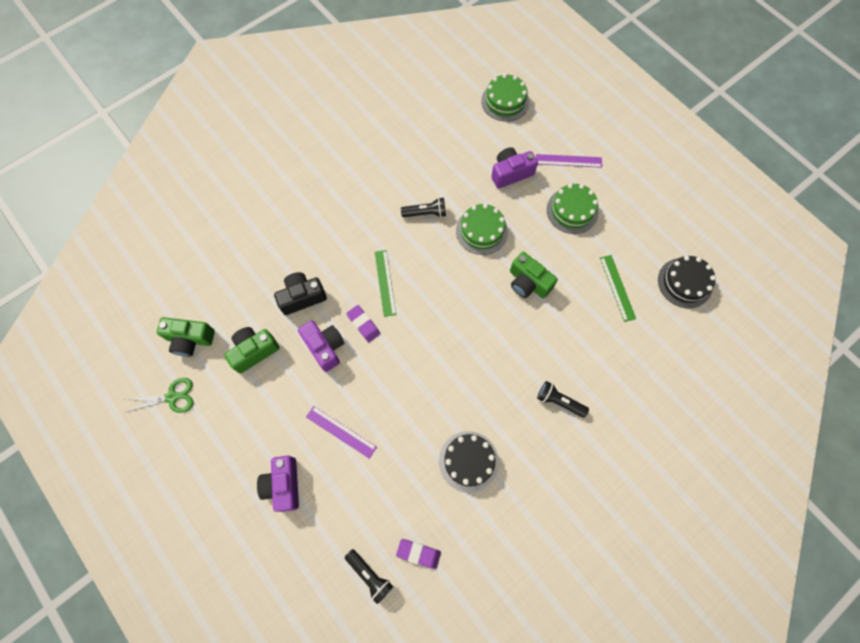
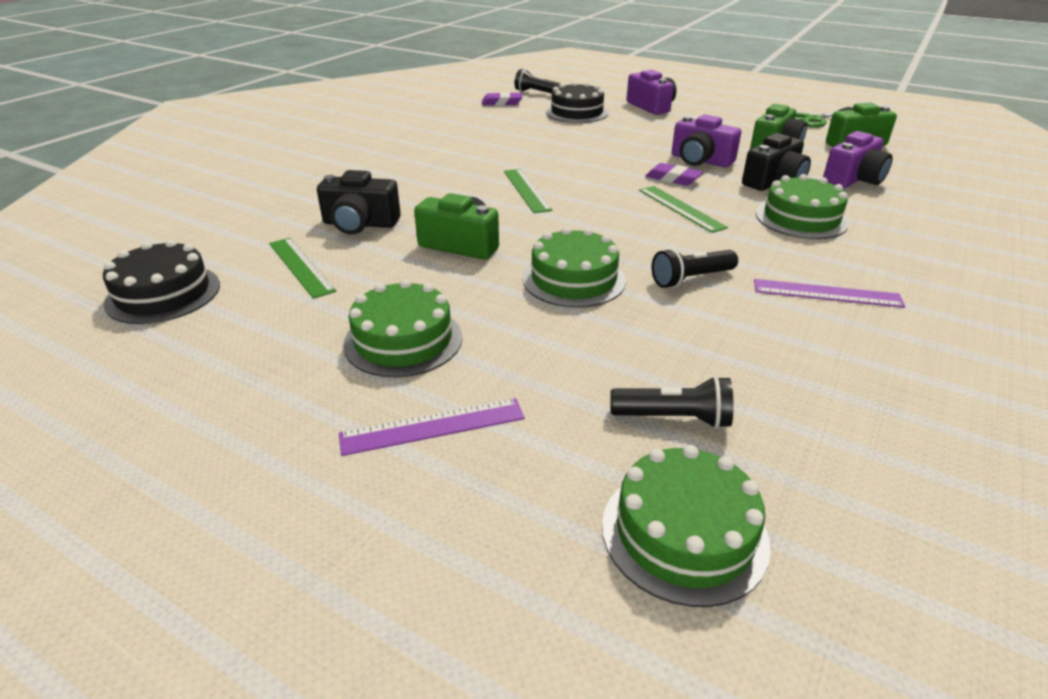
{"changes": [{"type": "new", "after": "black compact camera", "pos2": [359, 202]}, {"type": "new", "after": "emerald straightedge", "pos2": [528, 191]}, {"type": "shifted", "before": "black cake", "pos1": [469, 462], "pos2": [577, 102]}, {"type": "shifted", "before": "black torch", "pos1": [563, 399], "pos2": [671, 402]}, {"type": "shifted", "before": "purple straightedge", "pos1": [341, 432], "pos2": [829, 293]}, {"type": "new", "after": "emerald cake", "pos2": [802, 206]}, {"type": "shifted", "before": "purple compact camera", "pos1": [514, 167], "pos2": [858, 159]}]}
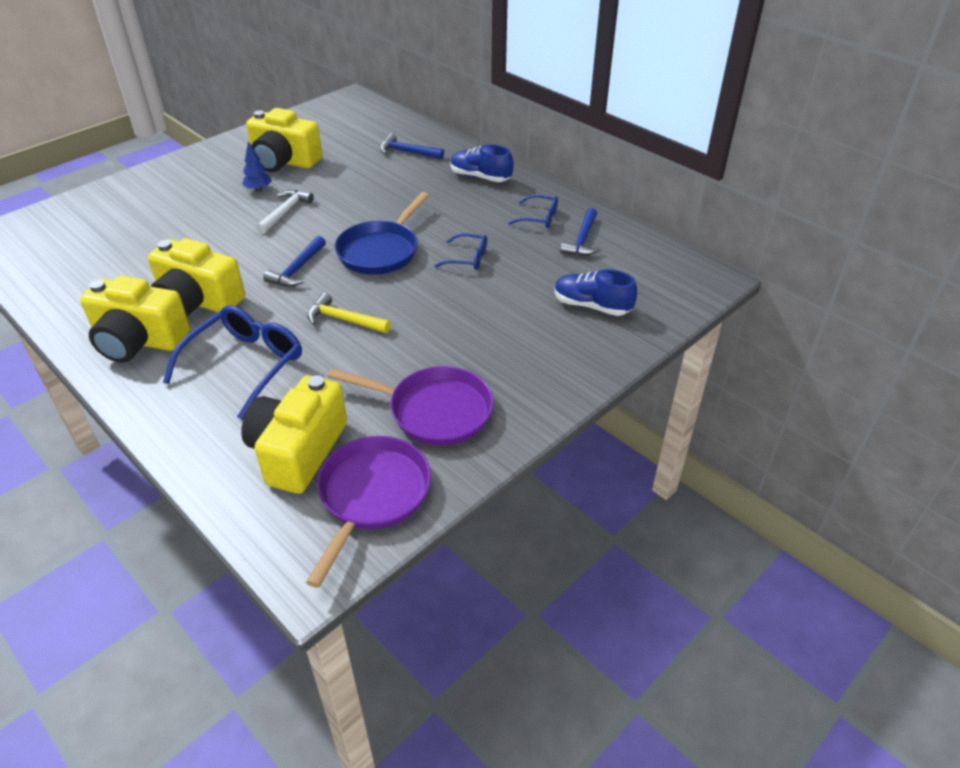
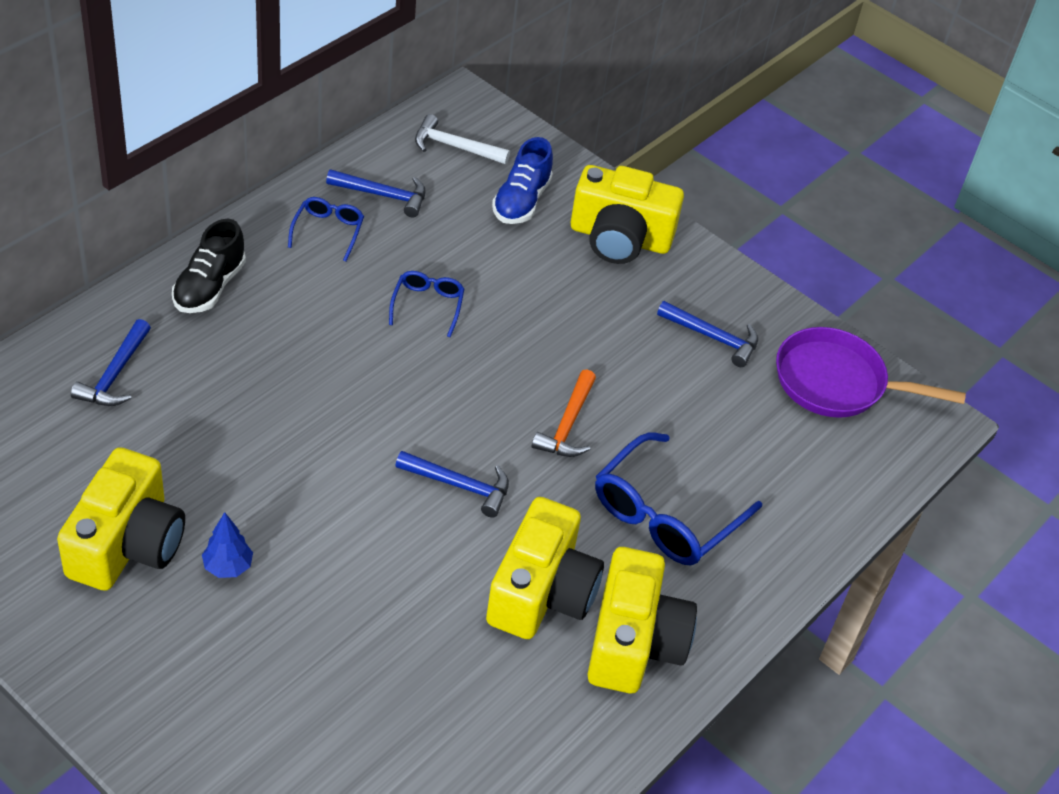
{"changes": [{"type": "repainted", "before": "cobalt sneaker", "after": "black sneaker", "pos1": [482, 163], "pos2": [209, 266]}, {"type": "shifted", "before": "white hammer", "pos1": [285, 212], "pos2": [462, 139]}, {"type": "repainted", "before": "yellow hammer", "after": "orange hammer", "pos1": [349, 313], "pos2": [564, 413]}, {"type": "shifted", "before": "yellow compact camera", "pos1": [294, 434], "pos2": [627, 214]}, {"type": "rotated", "before": "cobalt glasses", "pos1": [232, 362], "pos2": [678, 498], "turn": -75}, {"type": "swapped", "before": "purple frying pan", "after": "cobalt hammer", "pos1": [411, 406], "pos2": [707, 334]}, {"type": "gone", "before": "cobalt frying pan", "pos1": [382, 233]}]}
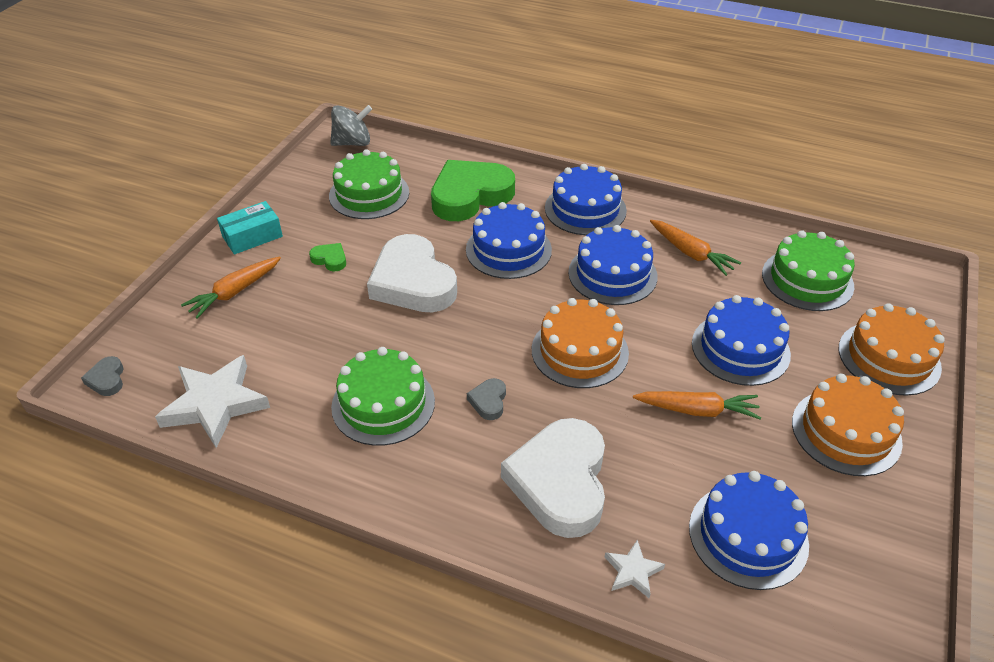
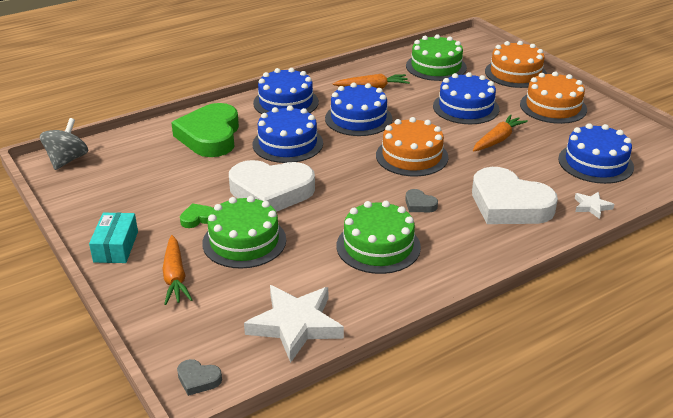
{"changes": [{"type": "shifted", "before": "emerald cake", "pos1": [369, 184], "pos2": [244, 232]}]}
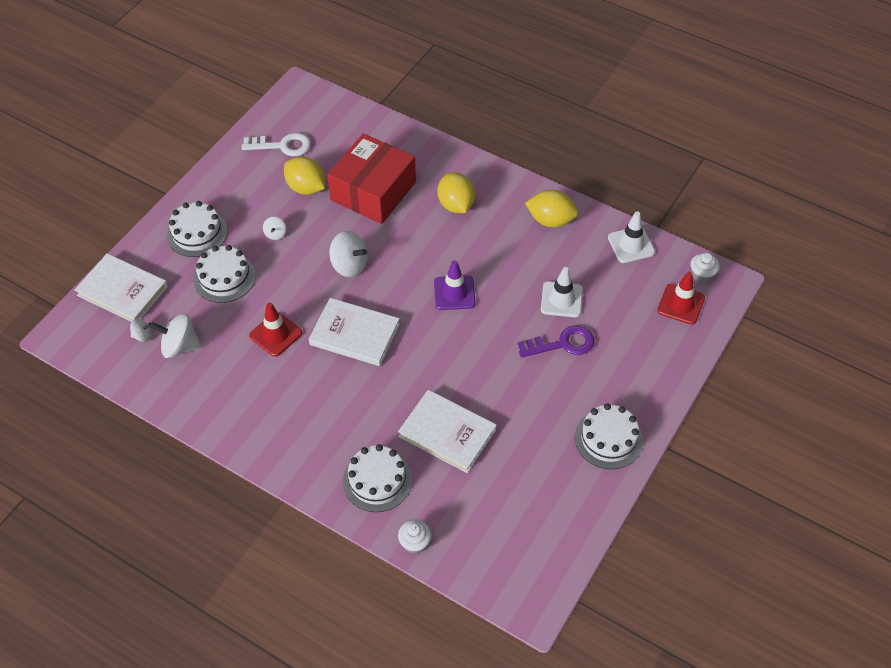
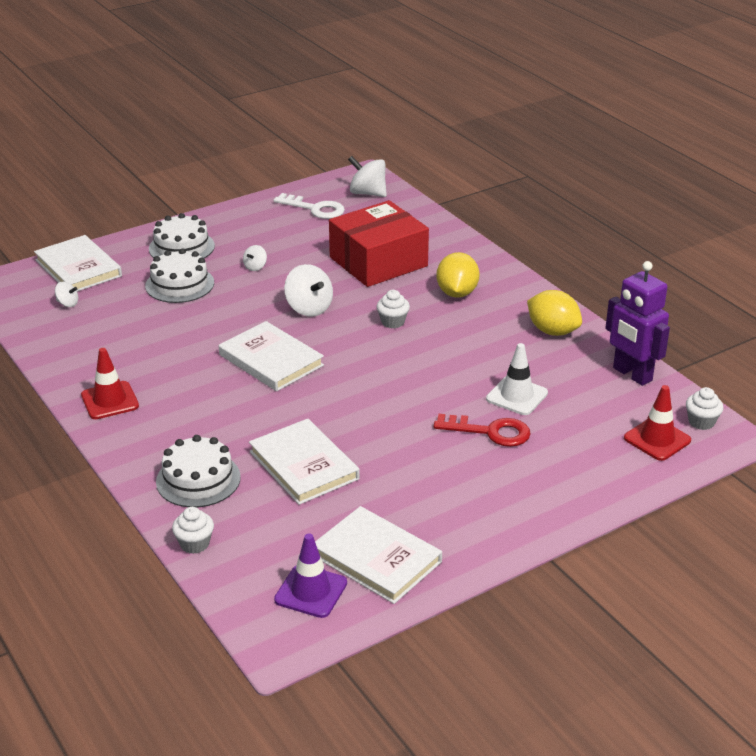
{"changes": [{"type": "shifted", "before": "scarlet traffic cone", "pos1": [275, 329], "pos2": [110, 383]}, {"type": "shifted", "before": "purple traffic cone", "pos1": [454, 285], "pos2": [310, 576]}, {"type": "new", "after": "white hardback", "pos2": [378, 555]}, {"type": "shifted", "before": "white spinning top", "pos1": [176, 335], "pos2": [367, 176]}, {"type": "new", "after": "white fairy cake", "pos2": [393, 309]}, {"type": "repainted", "before": "purple latchkey", "after": "scarlet latchkey", "pos1": [556, 341], "pos2": [481, 430]}, {"type": "swapped", "before": "white traffic cone", "after": "purple toy robot", "pos1": [631, 237], "pos2": [637, 323]}, {"type": "gone", "before": "yellow citrus fruit", "pos1": [304, 176]}, {"type": "gone", "before": "white cake", "pos1": [609, 436]}]}
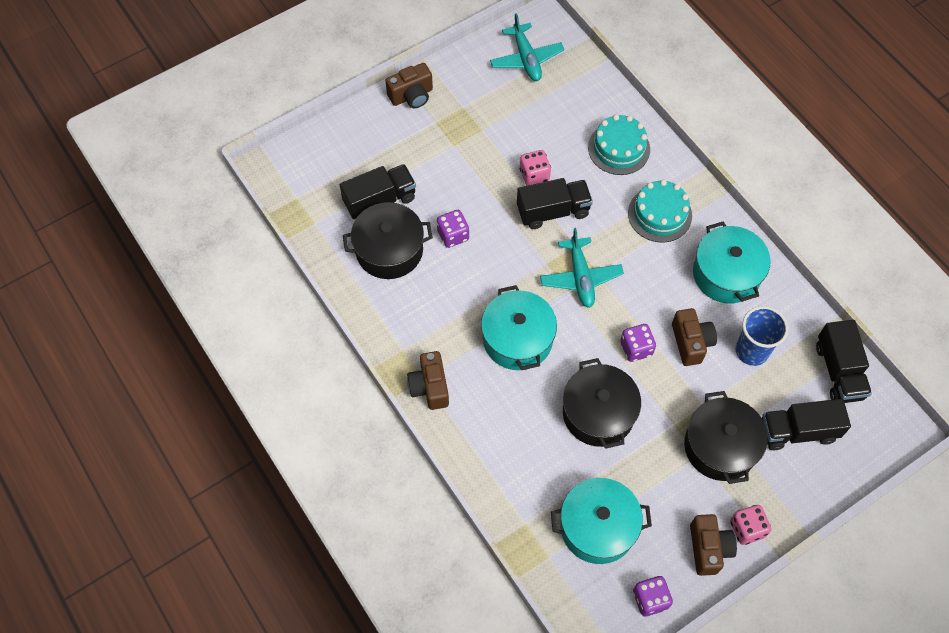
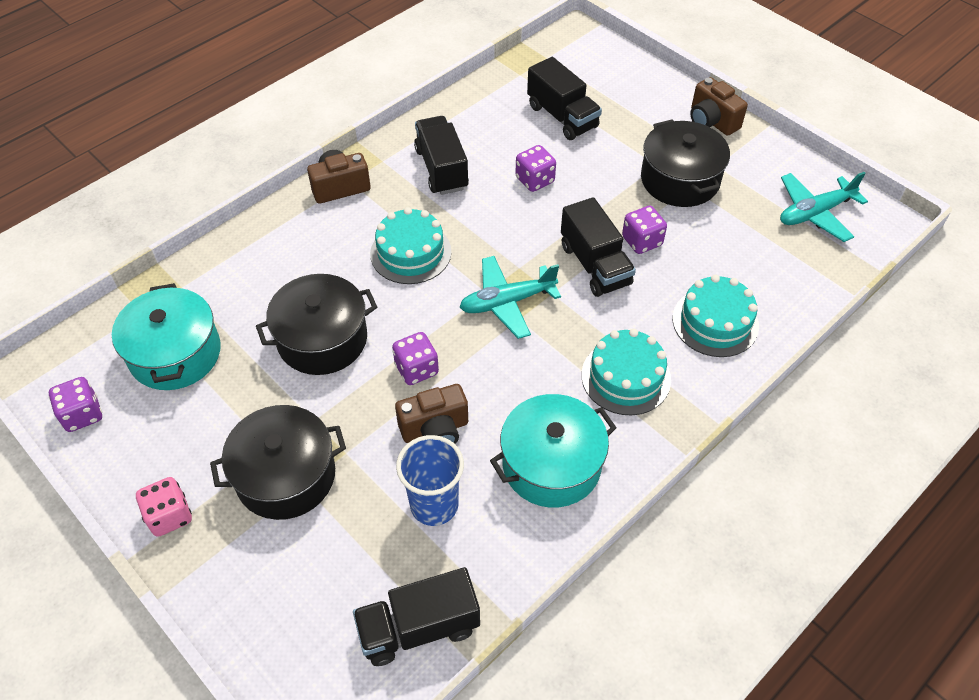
{"changes": [{"type": "swapped", "before": "teal cooking pot", "after": "teal cake", "pos1": [519, 327], "pos2": [410, 245]}, {"type": "shifted", "before": "black toy truck", "pos1": [806, 424], "pos2": [441, 155]}, {"type": "repainted", "before": "rosy dice", "after": "purple dice", "pos1": [535, 168], "pos2": [644, 230]}, {"type": "shifted", "before": "black cooking pot", "pos1": [388, 240], "pos2": [685, 163]}, {"type": "gone", "before": "brown compact camera", "pos1": [713, 545]}]}
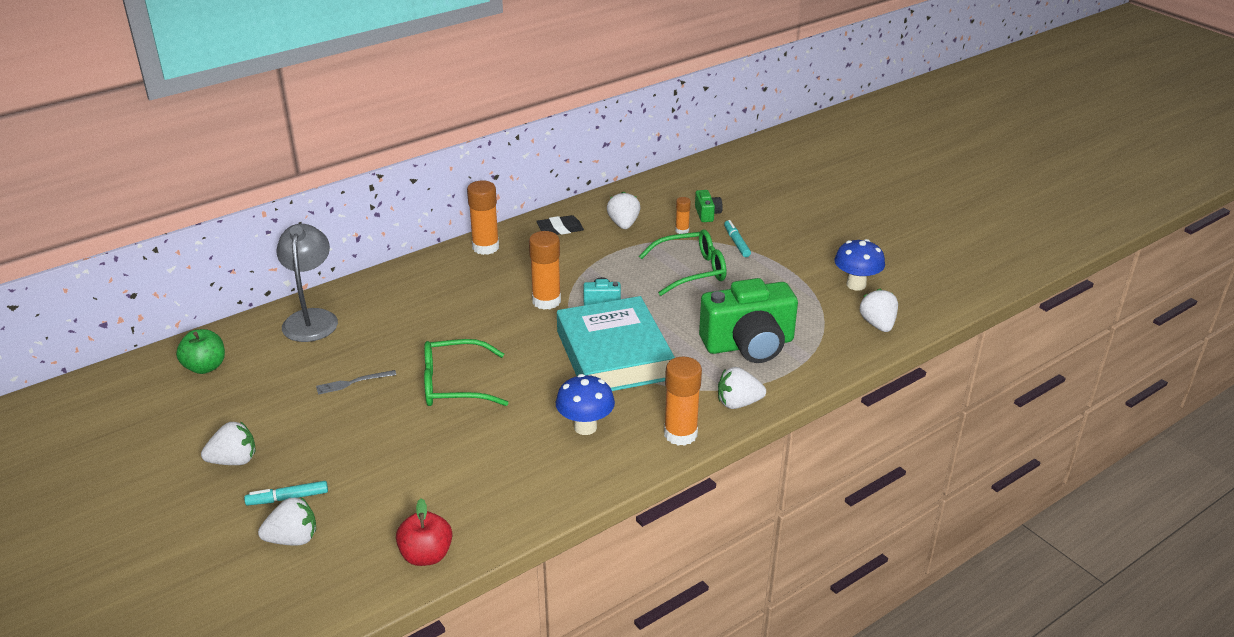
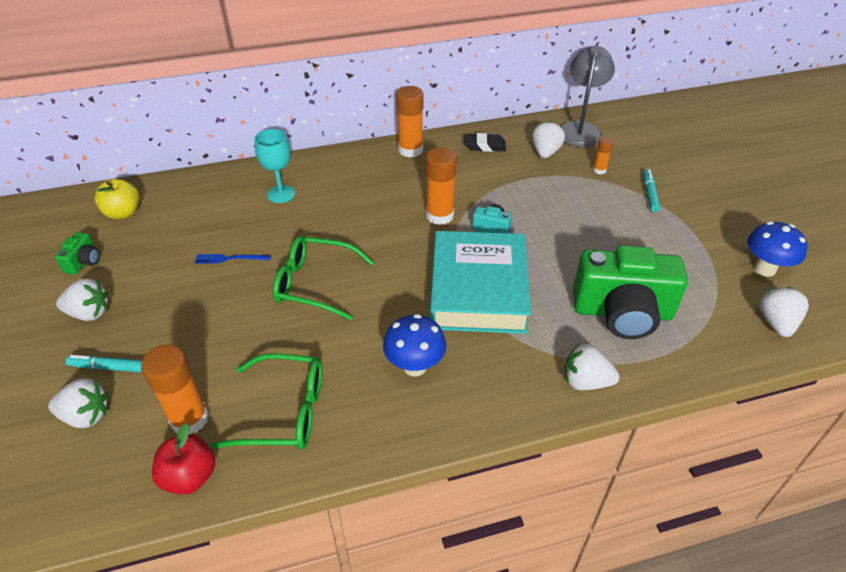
{"changes": [{"type": "shifted", "before": "emerald compact camera", "pos1": [709, 206], "pos2": [77, 253]}, {"type": "repainted", "before": "emerald toy apple", "after": "yellow toy apple", "pos1": [200, 351], "pos2": [117, 199]}, {"type": "shifted", "before": "orange stick of glue", "pos1": [683, 401], "pos2": [175, 389]}, {"type": "repainted", "before": "gray fork", "after": "cobalt fork", "pos1": [356, 382], "pos2": [233, 259]}, {"type": "shifted", "before": "emerald glasses", "pos1": [682, 262], "pos2": [266, 401]}, {"type": "new", "after": "teal chalice", "pos2": [274, 166]}, {"type": "shifted", "before": "gray desk lamp", "pos1": [307, 283], "pos2": [587, 96]}]}
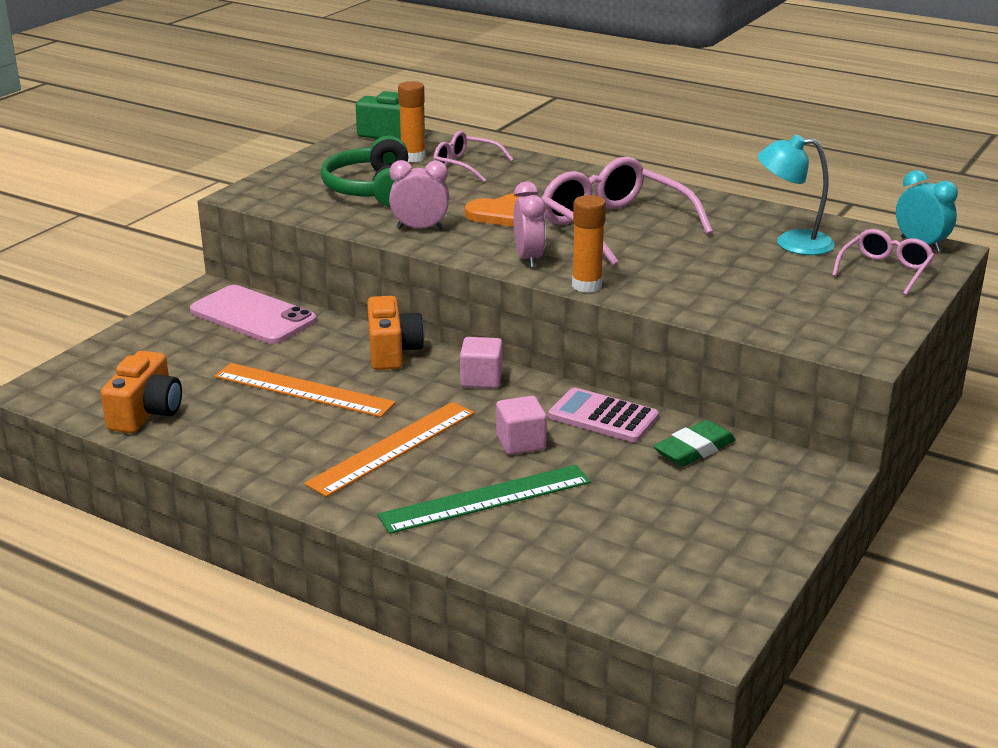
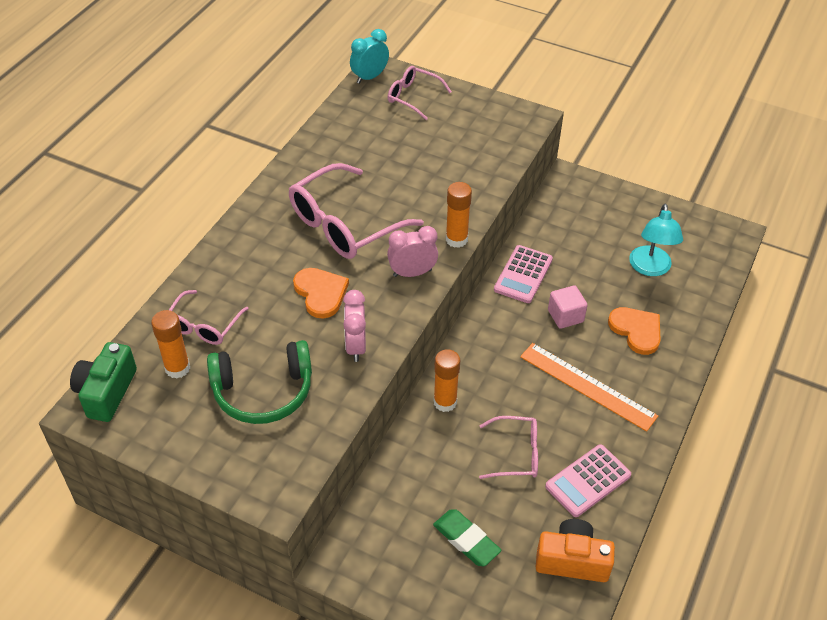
{"changes": [{"type": "shifted", "before": "emerald pencil eraser", "pos1": [695, 443], "pos2": [467, 537]}, {"type": "swapped", "before": "orange compact camera", "after": "orange stick of glue", "pos1": [395, 333], "pos2": [447, 380]}, {"type": "swapped", "before": "orange straightedge", "after": "rosy glasses", "pos1": [304, 390], "pos2": [508, 447]}, {"type": "new", "after": "rosy pocket calculator", "pos2": [588, 480]}, {"type": "swapped", "before": "emerald straightedge", "after": "orange heart", "pos1": [484, 499], "pos2": [634, 331]}, {"type": "shifted", "before": "teal desk lamp", "pos1": [796, 194], "pos2": [656, 240]}, {"type": "gone", "before": "rosy mobile phone", "pos1": [253, 314]}, {"type": "gone", "before": "rosy solid cube", "pos1": [481, 362]}]}
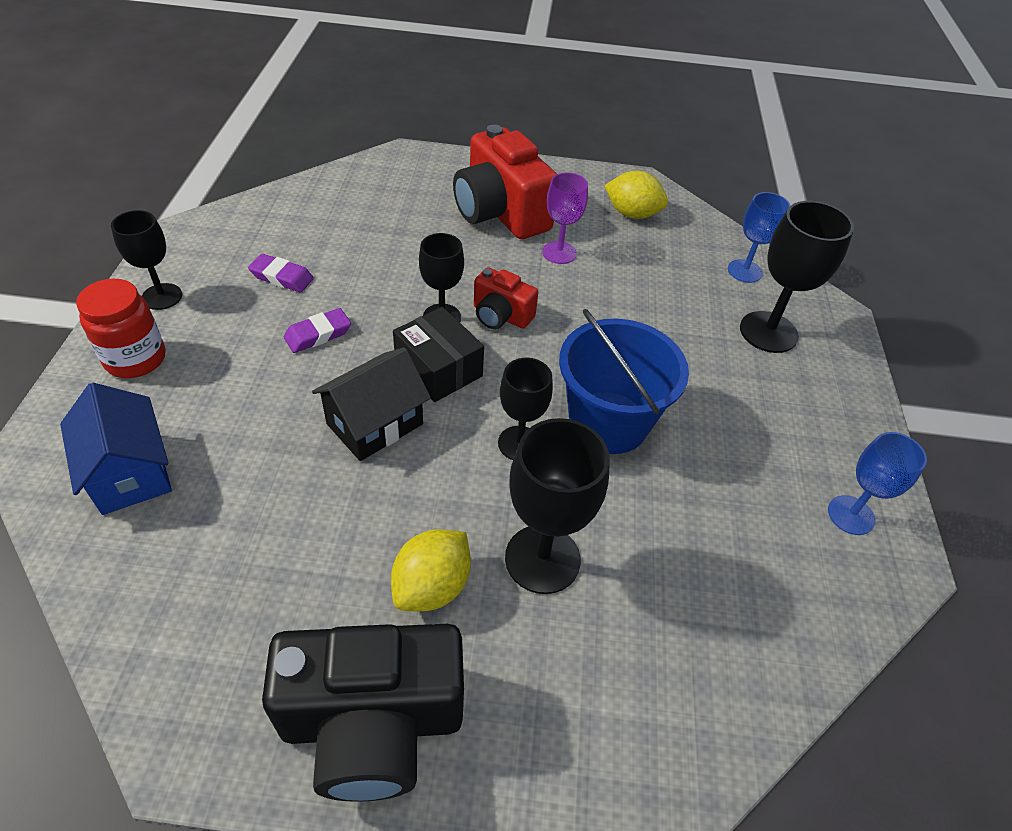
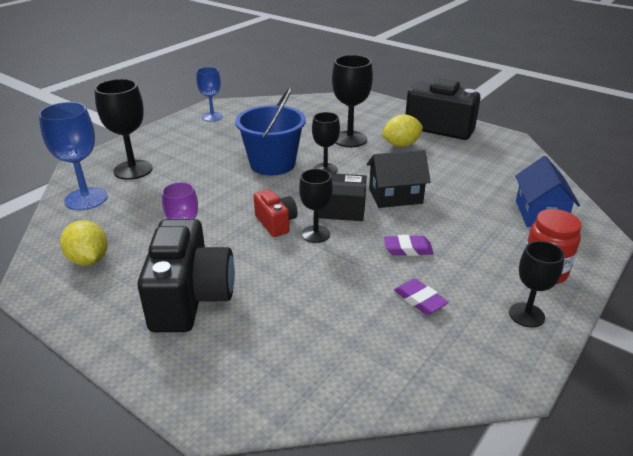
{"changes": [{"type": "scaled", "before": "cobalt chalice", "pos1": [759, 237], "pos2": [73, 156], "scale": 1.55}, {"type": "repainted", "before": "scarlet compact camera", "after": "black compact camera", "pos1": [505, 182], "pos2": [186, 275]}, {"type": "rotated", "before": "black box", "pos1": [438, 354], "pos2": [342, 197], "turn": -75}]}
